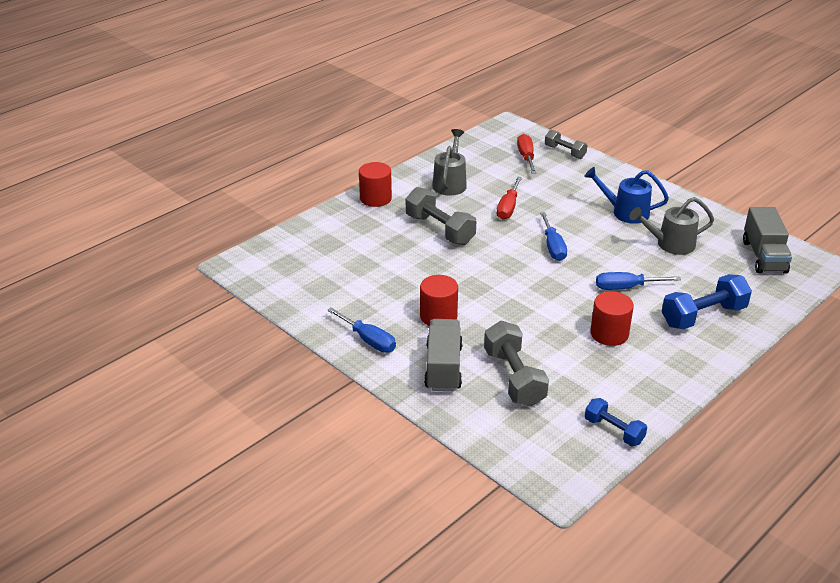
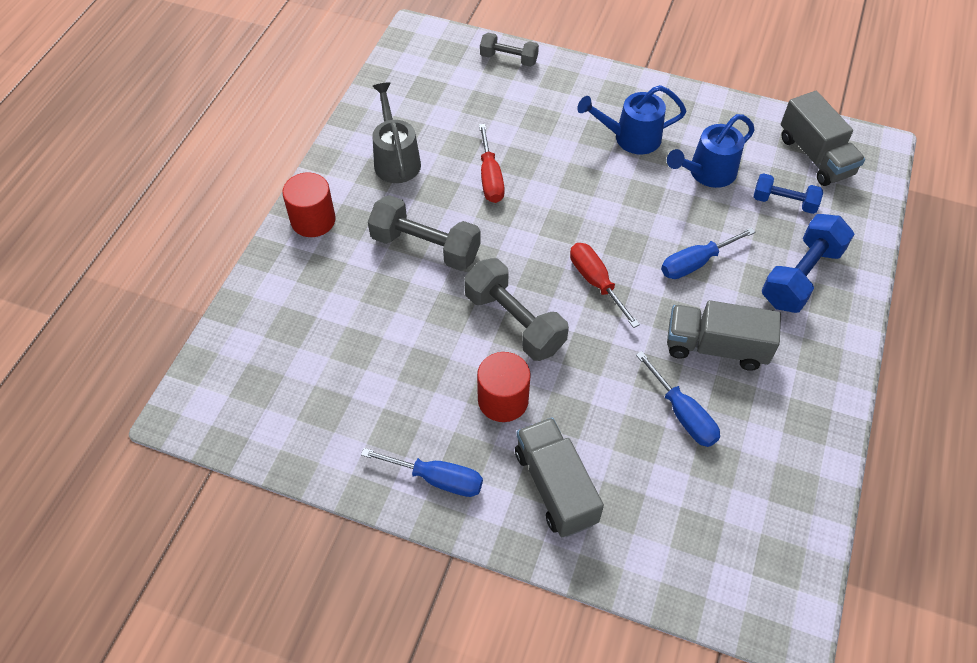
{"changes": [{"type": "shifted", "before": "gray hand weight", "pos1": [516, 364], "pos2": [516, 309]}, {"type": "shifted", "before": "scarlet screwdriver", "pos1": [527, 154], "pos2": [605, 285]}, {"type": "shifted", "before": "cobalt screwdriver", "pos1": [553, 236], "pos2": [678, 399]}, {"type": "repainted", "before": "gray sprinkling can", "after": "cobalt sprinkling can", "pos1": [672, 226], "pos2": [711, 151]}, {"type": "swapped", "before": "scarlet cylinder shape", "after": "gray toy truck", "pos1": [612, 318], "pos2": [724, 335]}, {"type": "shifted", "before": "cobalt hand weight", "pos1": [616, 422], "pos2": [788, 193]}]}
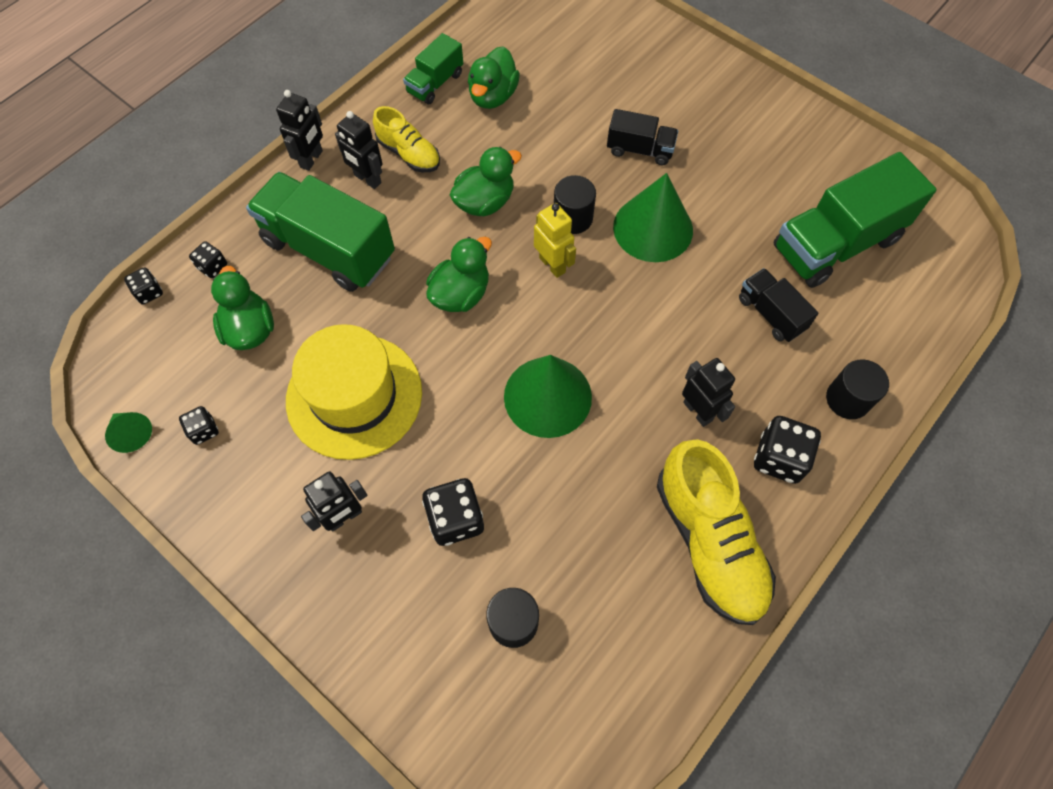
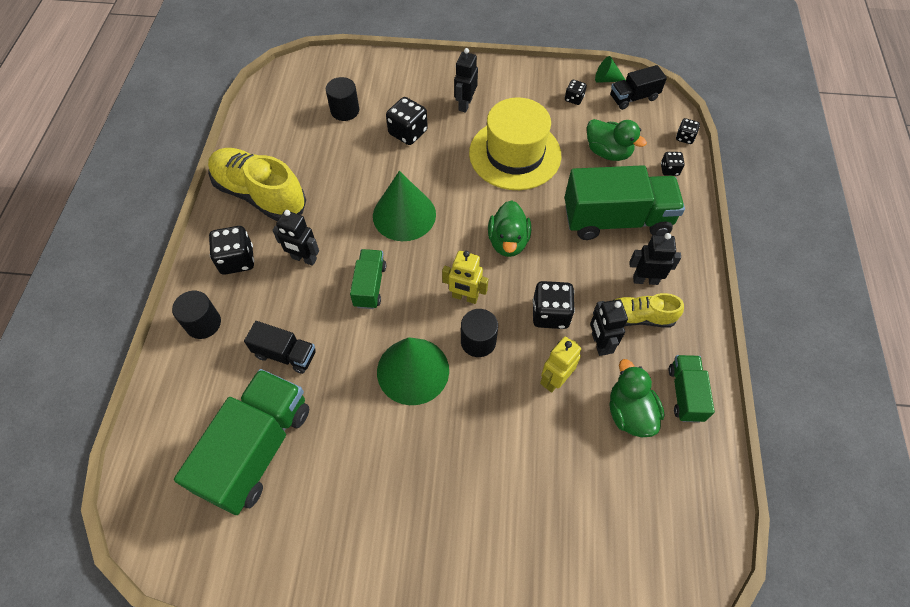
{"changes": [{"type": "new", "after": "emerald toy truck", "pos2": [368, 279]}, {"type": "swapped", "before": "emerald toy duck", "after": "black dice", "pos1": [486, 181], "pos2": [554, 305]}, {"type": "new", "after": "yellow toy robot", "pos2": [560, 364]}, {"type": "shifted", "before": "black toy robot", "pos1": [299, 130], "pos2": [609, 327]}, {"type": "shifted", "before": "black toy truck", "pos1": [642, 137], "pos2": [638, 87]}]}
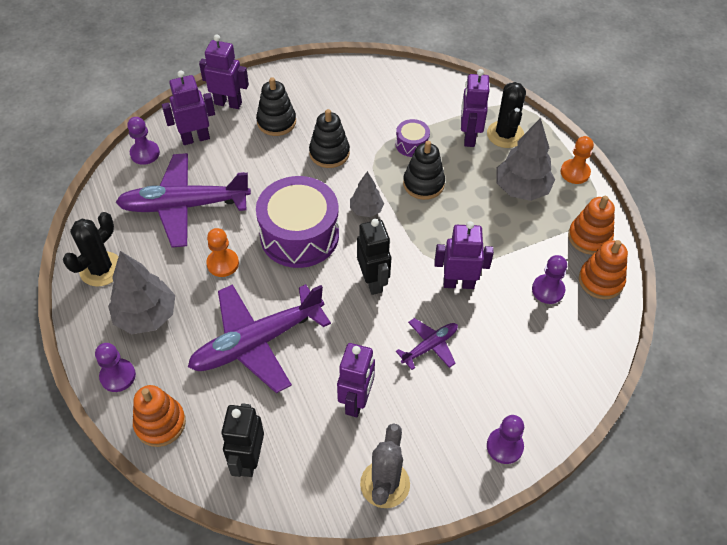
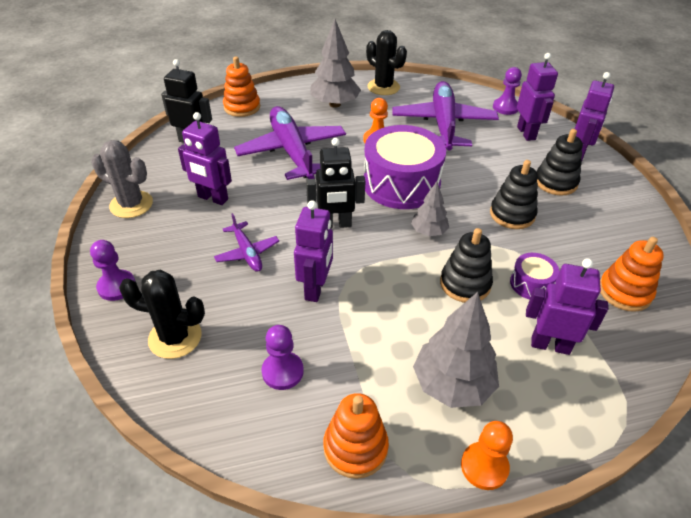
{"changes": [{"type": "shifted", "before": "black prickly plant", "pos1": [506, 115], "pos2": [162, 314]}, {"type": "shifted", "before": "orange stacking rings", "pos1": [603, 269], "pos2": [632, 274]}, {"type": "gone", "before": "purple chess pawn", "pos1": [115, 367]}]}
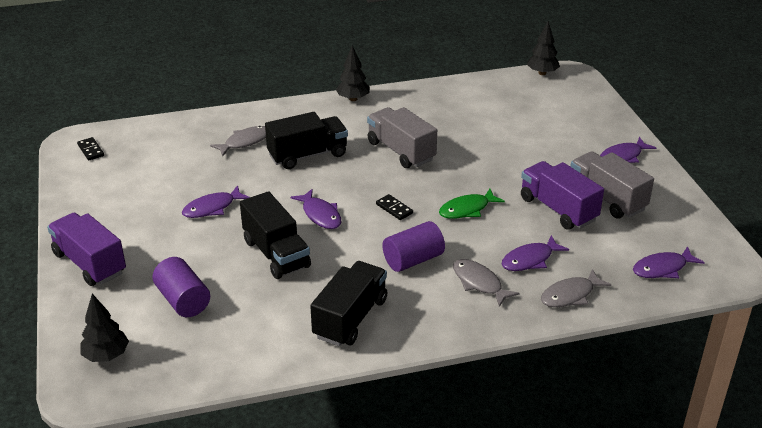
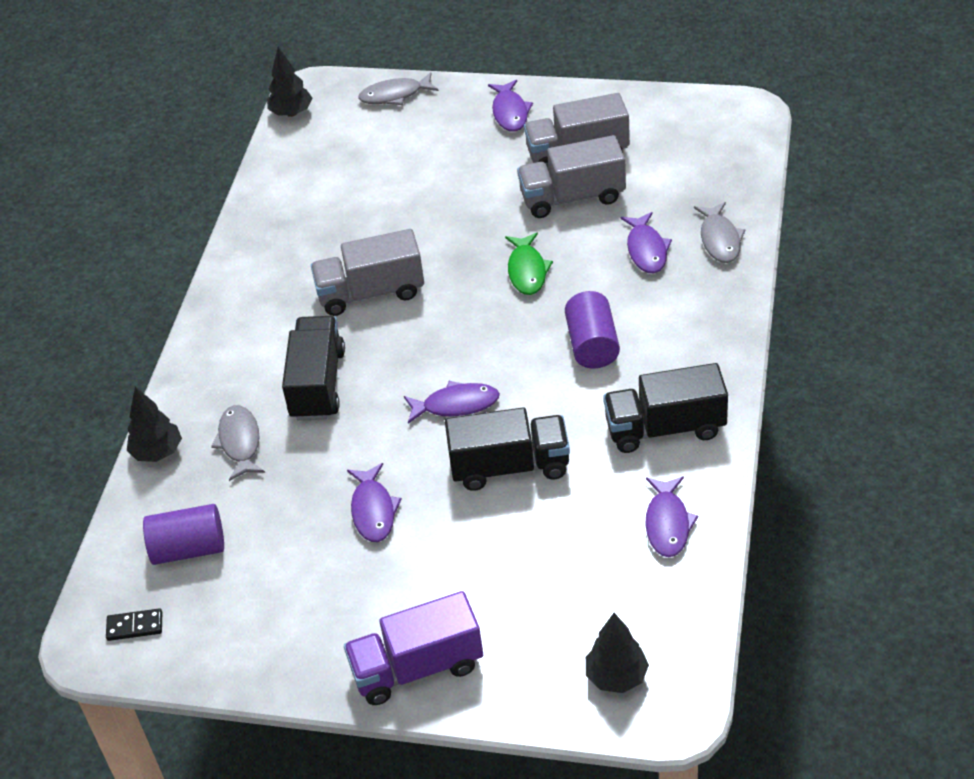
{"changes": [{"type": "shifted", "before": "black fir tree", "pos1": [353, 73], "pos2": [154, 424]}, {"type": "shifted", "before": "purple cylinder shape", "pos1": [181, 287], "pos2": [183, 534]}, {"type": "shifted", "before": "gray toy fish", "pos1": [486, 283], "pos2": [398, 89]}, {"type": "repainted", "before": "purple toy truck", "after": "gray toy truck", "pos1": [562, 195], "pos2": [571, 176]}, {"type": "rotated", "before": "black toy truck", "pos1": [348, 303], "pos2": [665, 408], "turn": -60}, {"type": "shifted", "before": "purple toy fish", "pos1": [669, 262], "pos2": [671, 516]}, {"type": "gone", "before": "black domino", "pos1": [394, 207]}]}
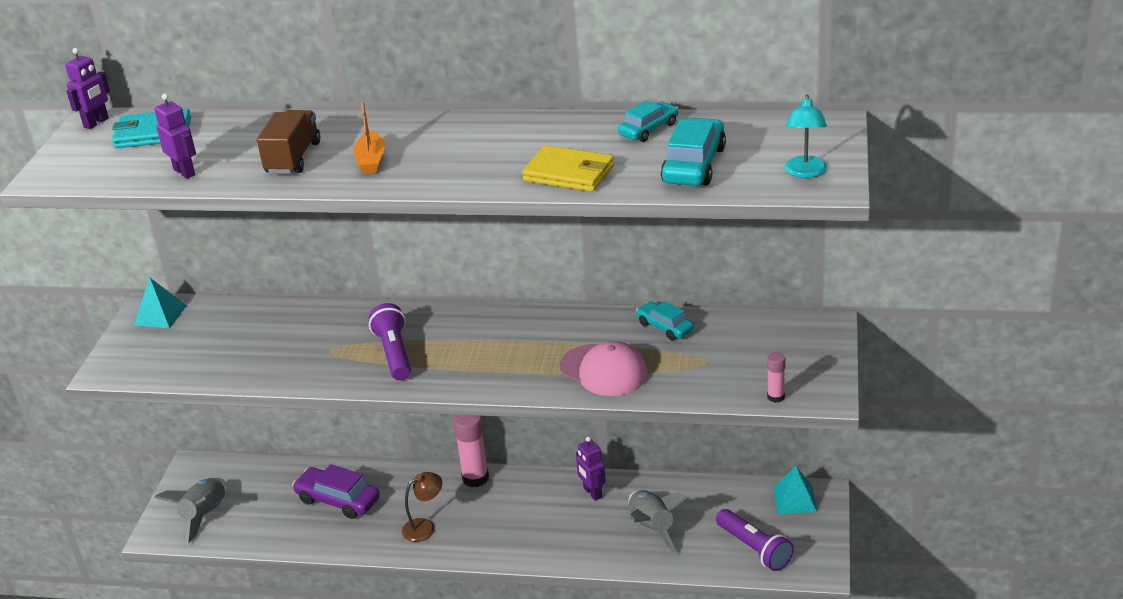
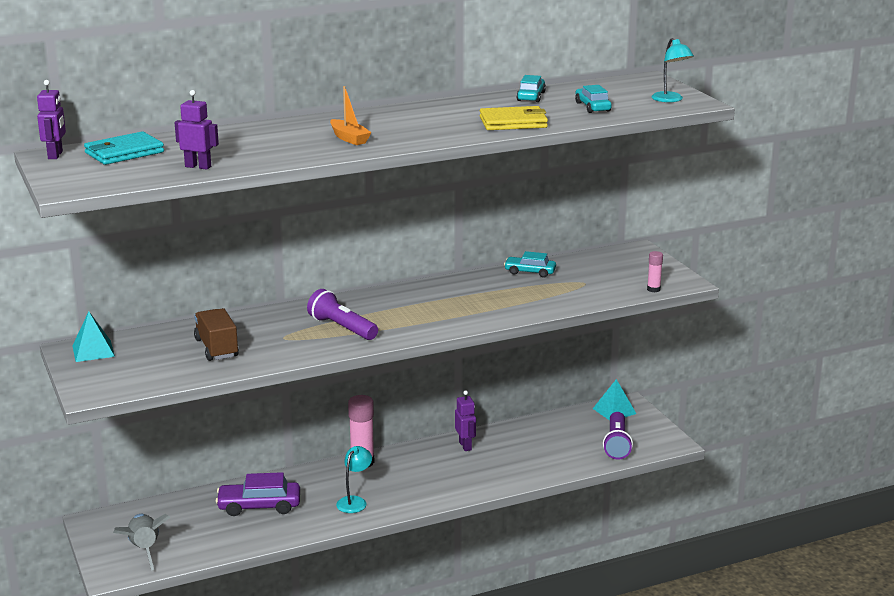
{"changes": [{"type": "shifted", "before": "brown toy truck", "pos1": [288, 142], "pos2": [216, 334]}, {"type": "repainted", "before": "brown desk lamp", "after": "teal desk lamp", "pos1": [422, 507], "pos2": [354, 479]}, {"type": "rotated", "before": "purple toy robot", "pos1": [591, 468], "pos2": [465, 421], "turn": -135}, {"type": "scaled", "before": "teal toy car", "pos1": [693, 152], "pos2": [593, 99], "scale": 0.64}, {"type": "rotated", "before": "purple torch", "pos1": [755, 540], "pos2": [618, 436], "turn": 75}, {"type": "gone", "before": "rosy peaked cap", "pos1": [604, 368]}, {"type": "gone", "before": "gray spaceship", "pos1": [658, 522]}]}
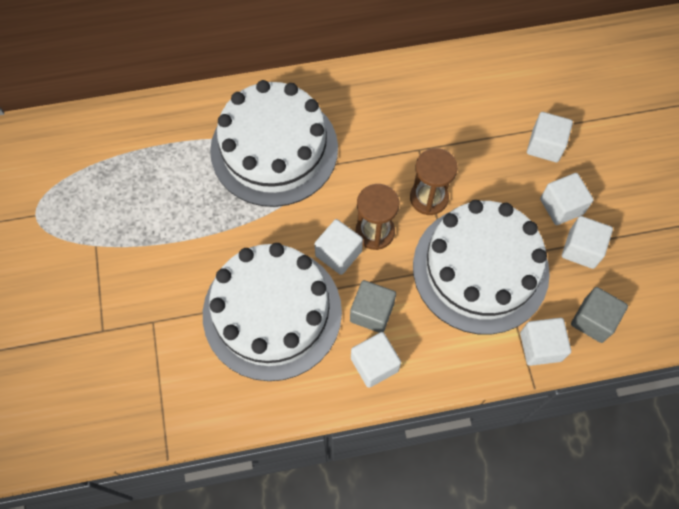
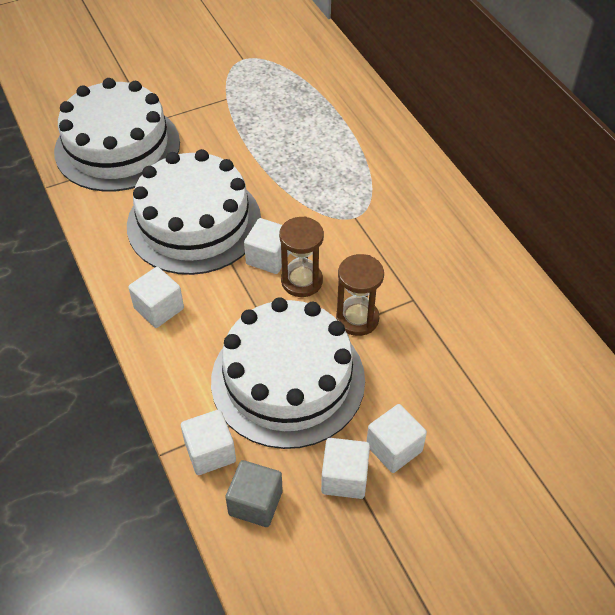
{"changes": [{"type": "shifted", "before": "white cake", "pos1": [274, 143], "pos2": [117, 135]}, {"type": "gone", "before": "gray solid cube", "pos1": [373, 306]}, {"type": "gone", "before": "white solid cube", "pos1": [550, 137]}]}
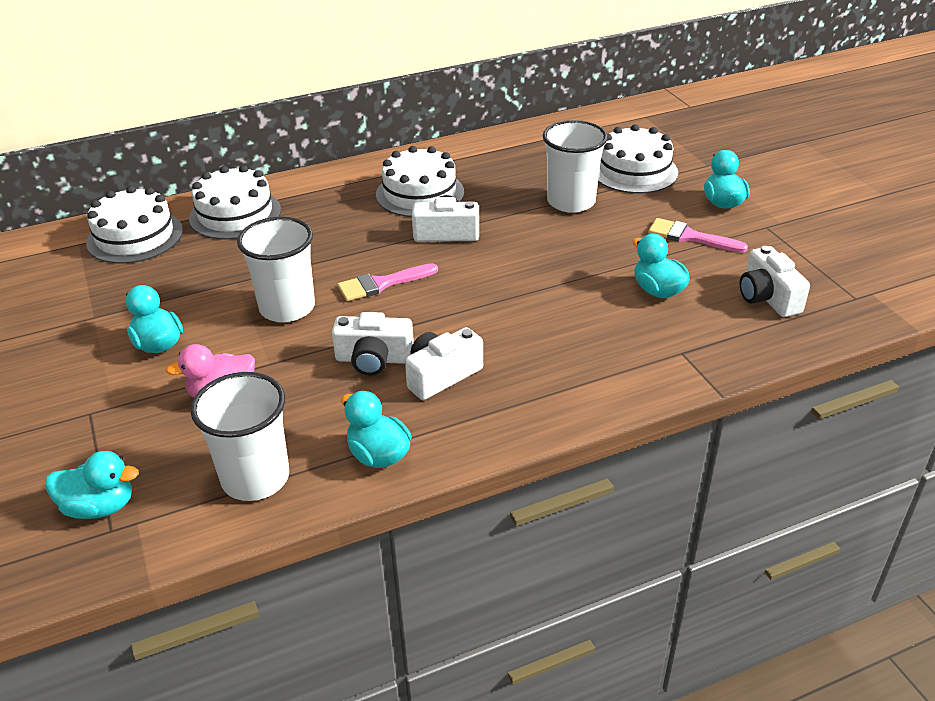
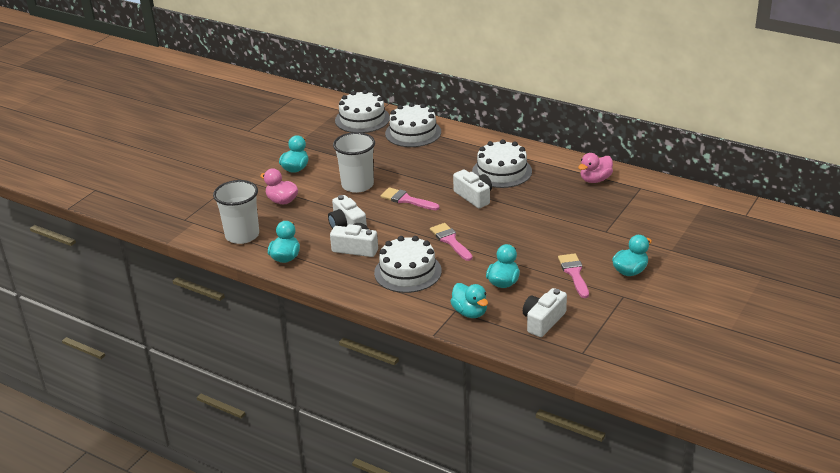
{"changes": [{"type": "shifted", "before": "white cake", "pos1": [638, 159], "pos2": [408, 264]}, {"type": "new", "after": "rosy paint brush", "pos2": [451, 242]}, {"type": "shifted", "before": "teal toy duck", "pos1": [92, 485], "pos2": [469, 300]}, {"type": "new", "after": "rosy toy duck", "pos2": [595, 168]}, {"type": "gone", "before": "white beaker", "pos1": [575, 166]}]}
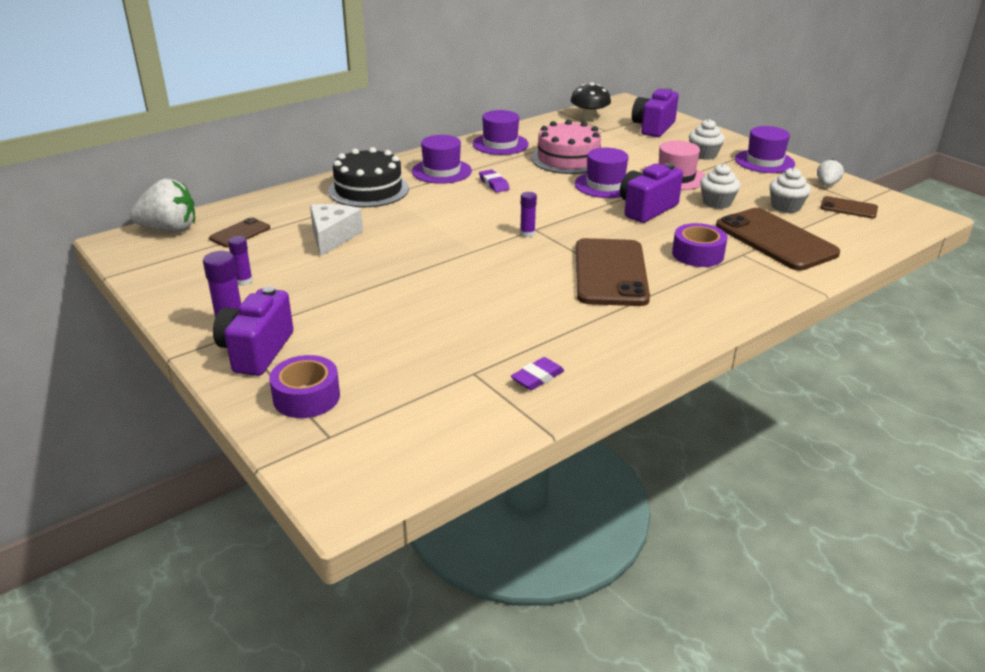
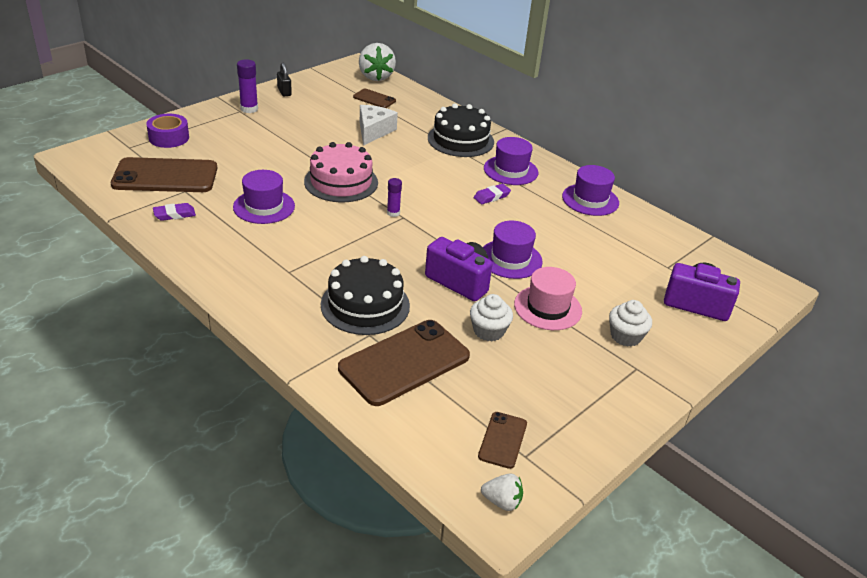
{"changes": [{"type": "shifted", "before": "brown mobile phone", "pos1": [613, 272], "pos2": [164, 174]}, {"type": "rotated", "before": "purple pencil eraser", "pos1": [538, 373], "pos2": [174, 212], "turn": -60}, {"type": "shifted", "before": "purple hat", "pos1": [765, 149], "pos2": [264, 197]}, {"type": "new", "after": "black lock", "pos2": [284, 79]}, {"type": "shifted", "before": "rosy cake", "pos1": [566, 147], "pos2": [341, 172]}, {"type": "swapped", "before": "purple sticky tape", "after": "black cake", "pos1": [699, 245], "pos2": [365, 295]}, {"type": "rotated", "before": "white cheese", "pos1": [336, 230], "pos2": [379, 125], "turn": -75}, {"type": "shifted", "before": "white strawberry", "pos1": [830, 172], "pos2": [502, 492]}, {"type": "gone", "before": "purple compact camera", "pos1": [253, 331]}, {"type": "gone", "before": "purple stick of glue", "pos1": [240, 261]}, {"type": "gone", "before": "black fungus", "pos1": [591, 101]}, {"type": "gone", "before": "white fairy cake", "pos1": [790, 190]}]}
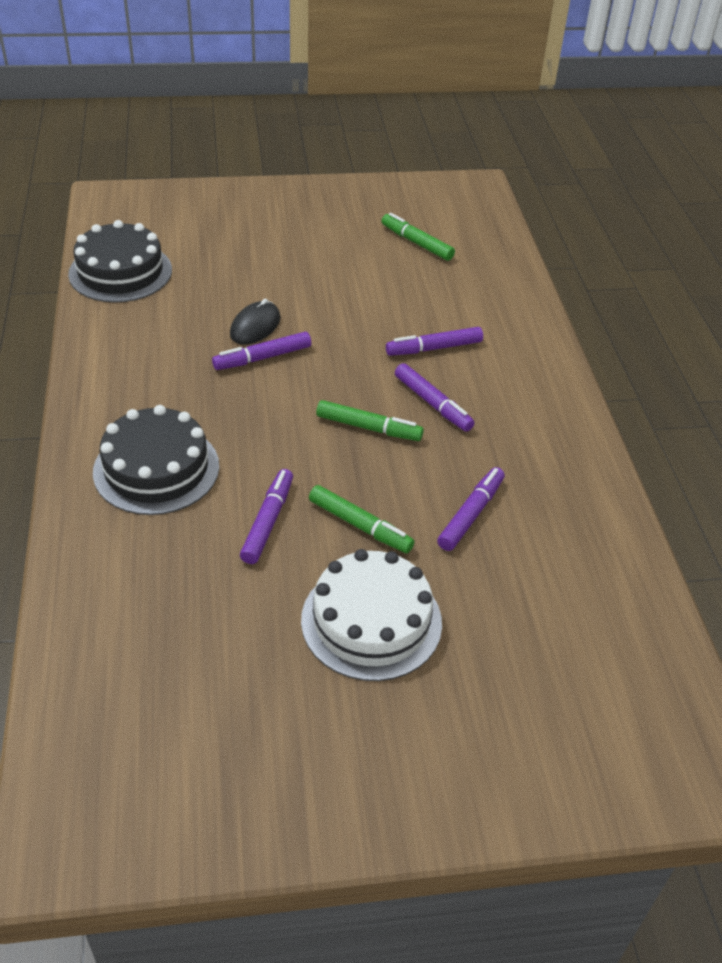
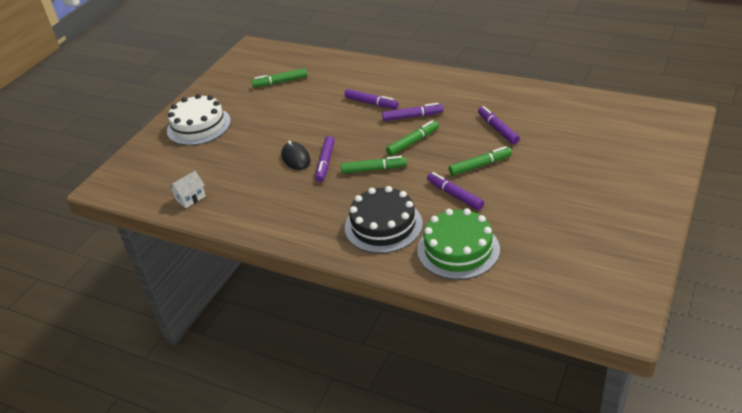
{"changes": [{"type": "shifted", "before": "white cake", "pos1": [371, 615], "pos2": [199, 119]}, {"type": "swapped", "before": "black cake", "after": "white cottage", "pos1": [120, 261], "pos2": [187, 189]}, {"type": "new", "after": "emerald felt pen", "pos2": [374, 164]}, {"type": "rotated", "before": "purple felt pen", "pos1": [434, 341], "pos2": [372, 99], "turn": -75}, {"type": "new", "after": "emerald cake", "pos2": [458, 244]}]}
